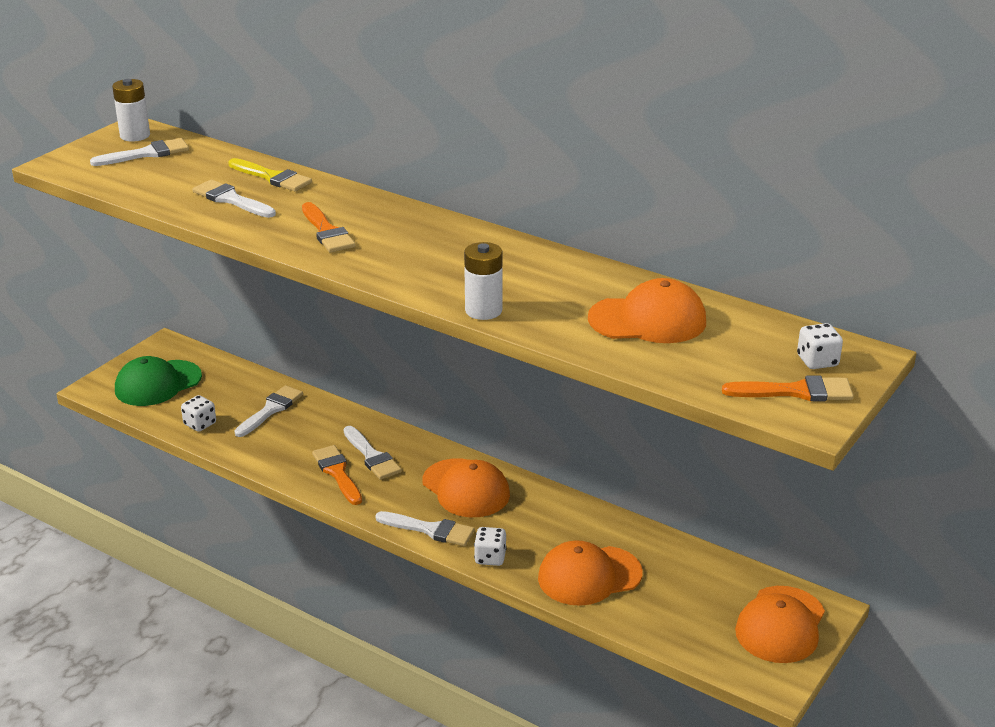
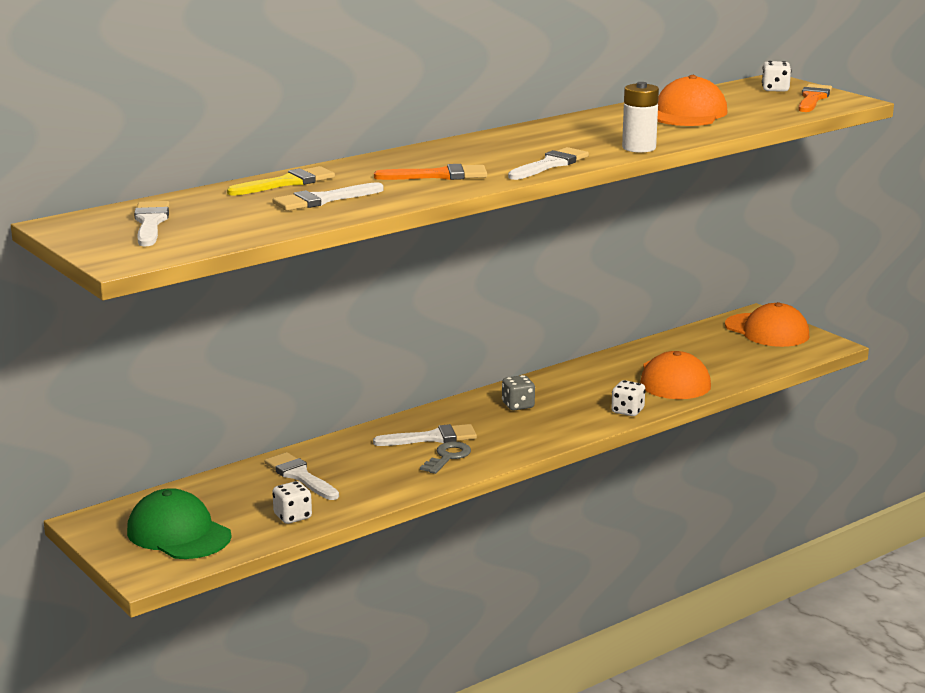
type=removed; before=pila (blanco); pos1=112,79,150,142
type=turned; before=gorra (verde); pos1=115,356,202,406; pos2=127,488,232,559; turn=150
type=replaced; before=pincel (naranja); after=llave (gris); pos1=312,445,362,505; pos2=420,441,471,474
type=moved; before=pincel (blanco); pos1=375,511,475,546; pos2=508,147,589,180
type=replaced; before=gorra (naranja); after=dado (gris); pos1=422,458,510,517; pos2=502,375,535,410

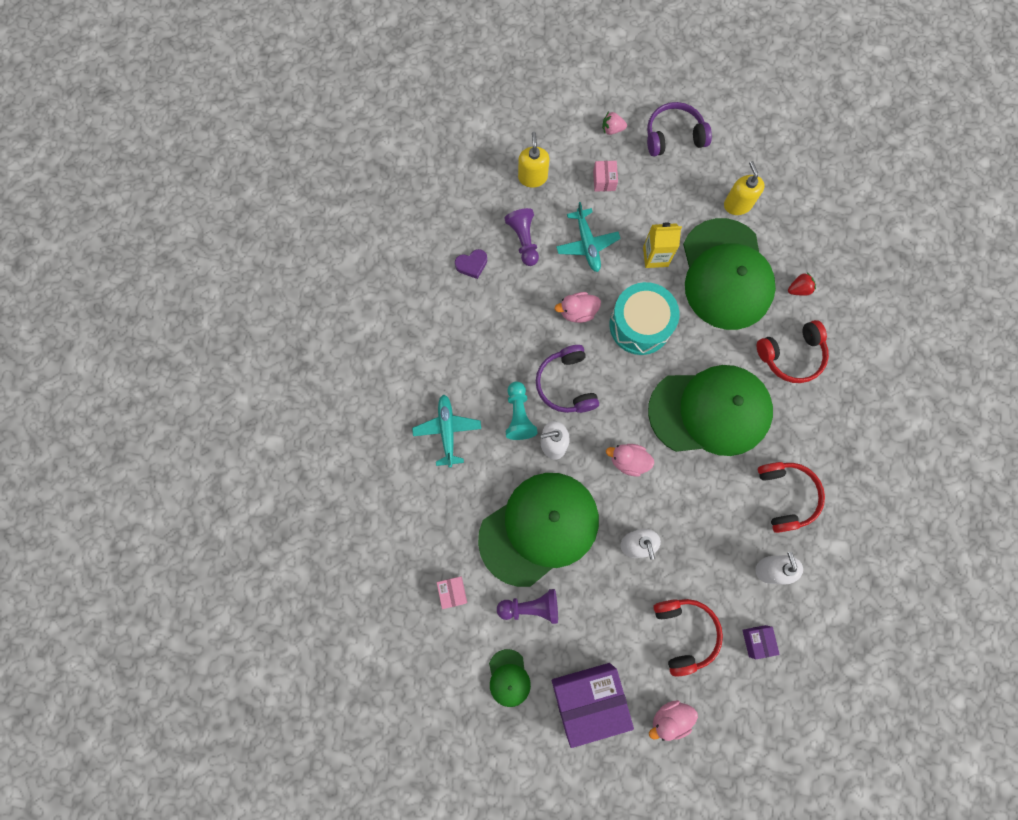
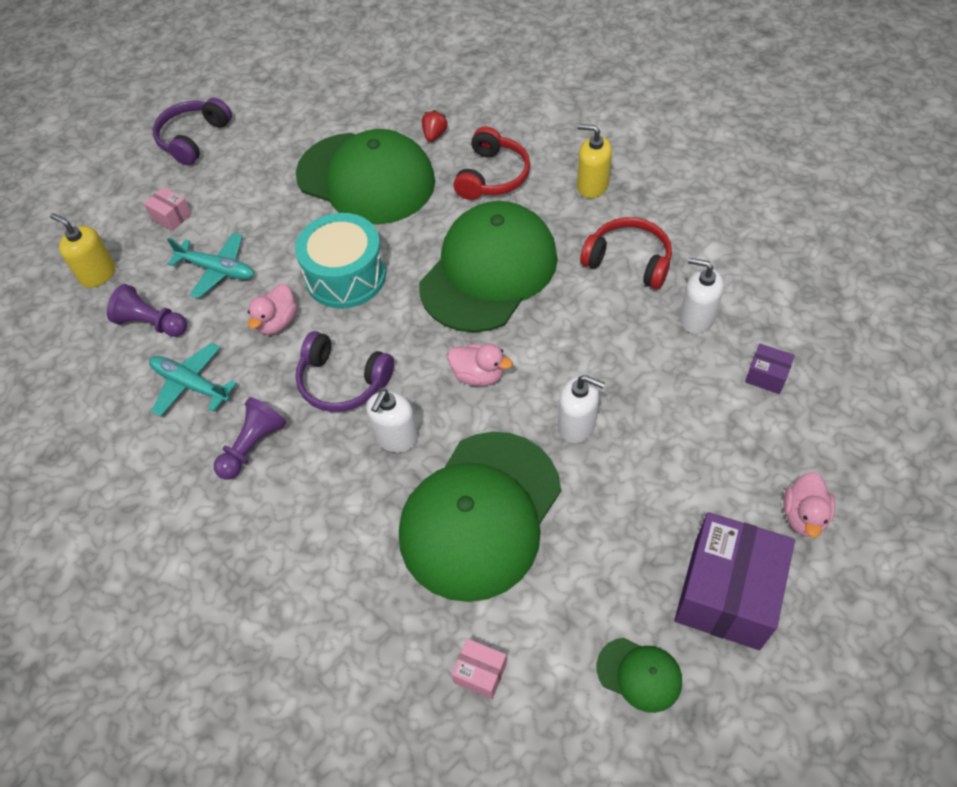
type=moved; before=avión (turquesa); pos1=412,394,481,467; pos2=149,343,237,417
type=removed; before=corazón (morado); pos1=455,249,487,279
type=turned; before=gorra (verde); pos1=478,473,599,587; pos2=399,432,561,602; turn=-150
type=moved; before=peón (morado); pos1=497,589,558,624; pos2=214,397,287,480
type=removed; before=peón (turquesa); pos1=506,381,538,440
type=removed; before=fresa (rosa); pos1=602,112,627,135
type=turned; before=pato (rosa); pos1=606,444,654,476; pos2=447,343,513,386; turn=-120
type=removed; before=cartón de leche (amarillo); pos1=643,222,682,268
type=removed; before=auriculares (rojo); pos1=653,599,723,676
type=moved; before=dispensador de jabón (amarillo); pos1=724,161,765,215; pos2=577,124,612,198

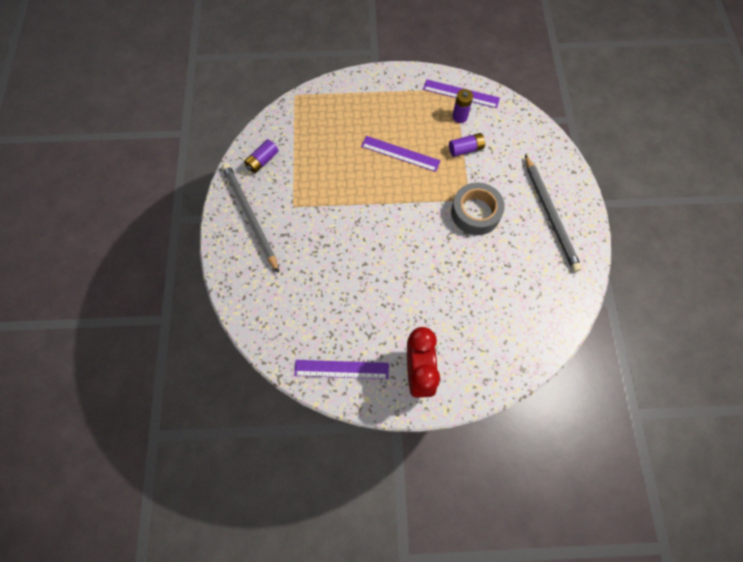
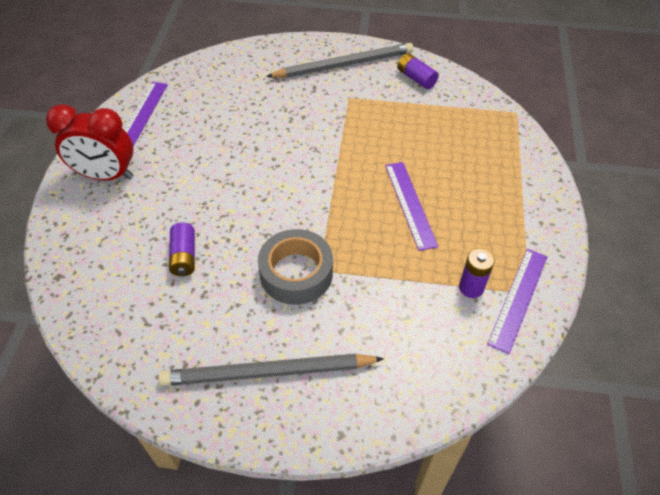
type=turned; before=regla (morado); pos1=361,136,440,172; pos2=385,162,438,251; turn=-45
type=moved; before=pila (morado); pos1=449,133,485,157; pos2=169,222,195,276

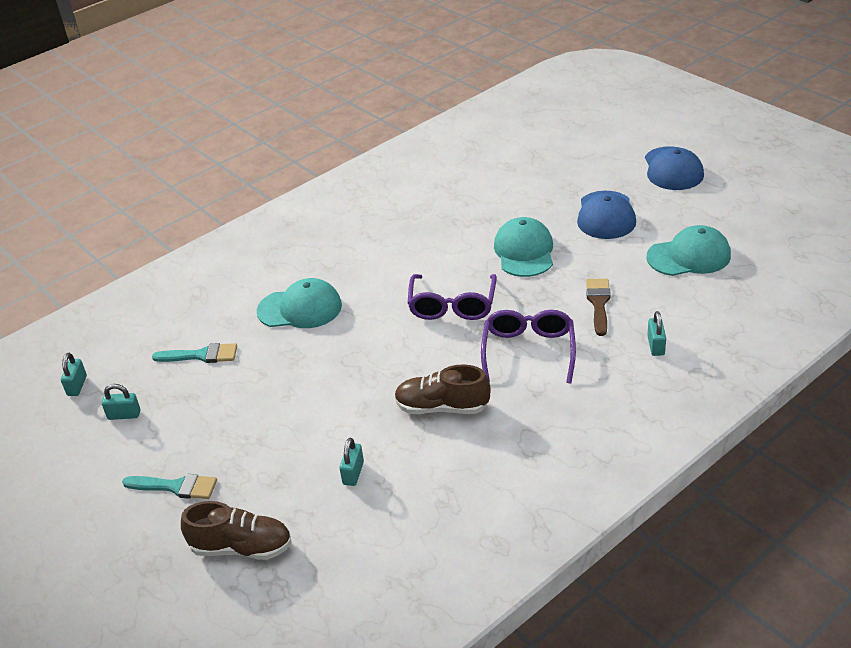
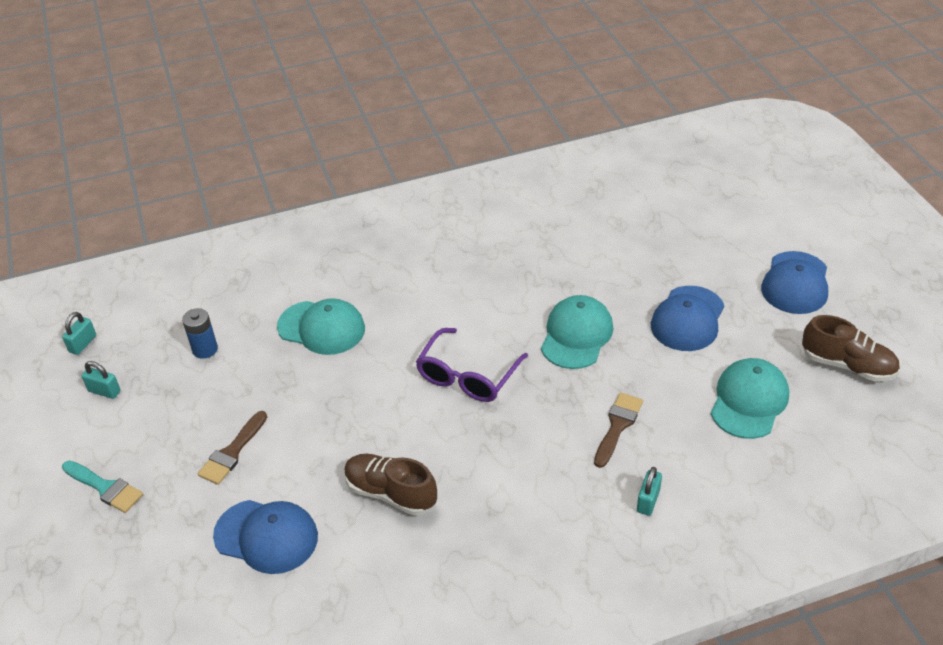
type=replaced; before=pincel (turquesa); after=pila (azul); pos1=152,343,237,363; pos2=182,308,218,359
type=moved; before=zapato (marrón); pos1=181,501,292,560; pos2=802,315,900,382
type=replaced; before=candado (turquesa); after=gorra (azul); pos1=340,438,364,486; pos2=213,500,318,574
type=removed; before=gafas (morado); pos1=481,310,576,383
type=turned; before=gorra (turquesa); pos1=646,225,731,276; pos2=711,358,789,439; turn=-75
type=added; after=pincel (marrón); pos2=198,411,267,485

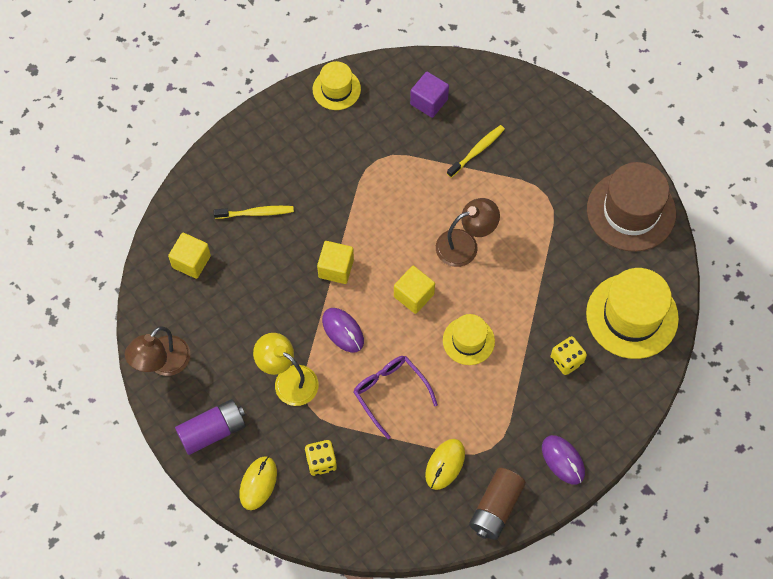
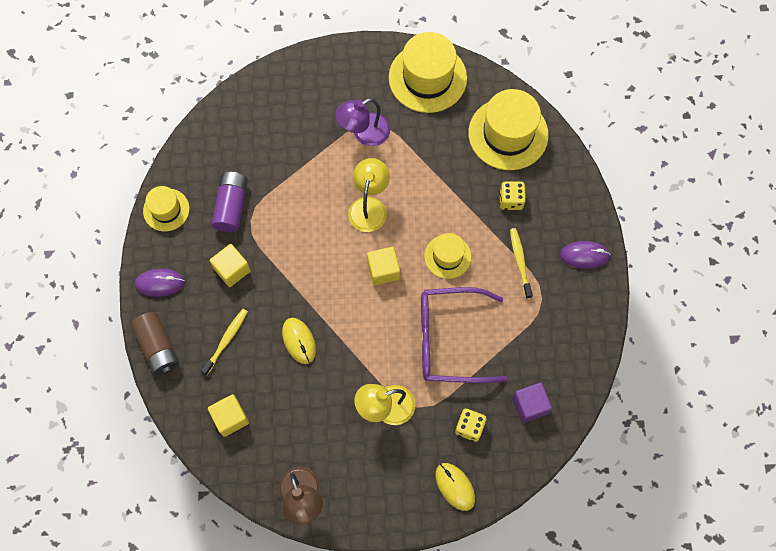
type=moved; before=pila (morado); pos1=175,399,246,455; pos2=212,172,248,232
type=moved; before=cubo (amarillo); pos1=317,241,354,284; pos2=210,244,251,287
type=moved; before=ratón (morado); pos1=322,308,364,353; pos2=135,269,185,297
type=resized; before=gafas (morado); pos1=353,356,438,439; pos2=421,287,508,383; scale=1.56
type=moved; before=cubo (morado); pos1=410,71,449,118; pos2=512,383,552,423
type=moved; before=ratón (amarillo); pos1=425,439,465,490; pos2=282,318,316,364
type=recoloured; before=lámpara (marrón); after=lámpara (amarillo); pos1=436,198,500,267; pos2=348,158,390,232
type=moved; before=cepillo de dientes (amarillo); pos1=447,125,505,178; pos2=510,228,532,299
type=moved; before=pila (marrón); pos1=469,468,526,540; pos2=131,312,179,375
type=recoloured; before=sombrero (marrón); after=sombrero (amarillo); pos1=587,162,676,252; pos2=389,32,467,113
type=added; after=lámpara (morado); pos2=335,98,391,146

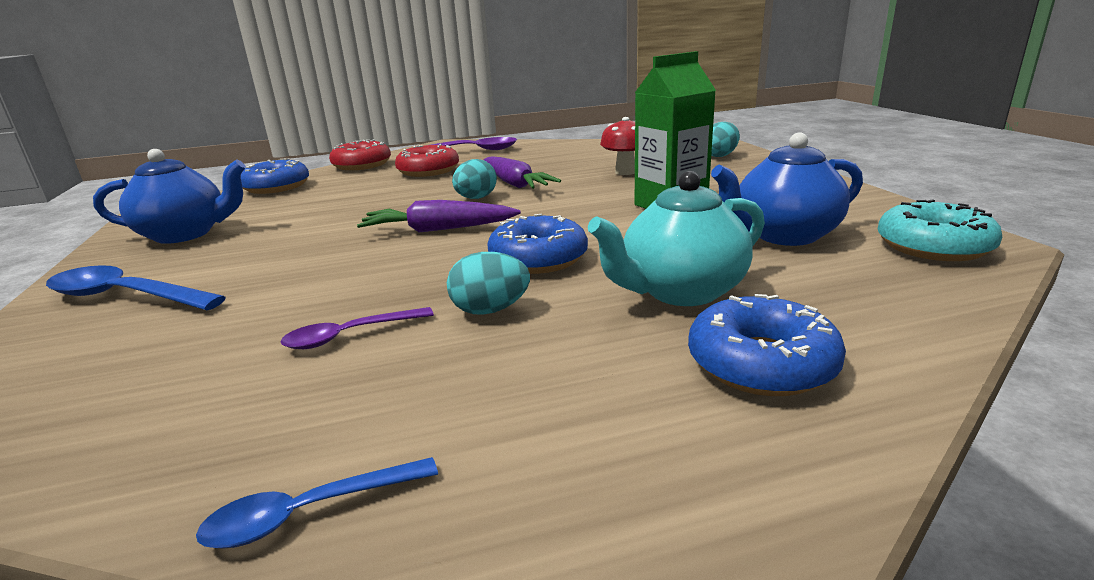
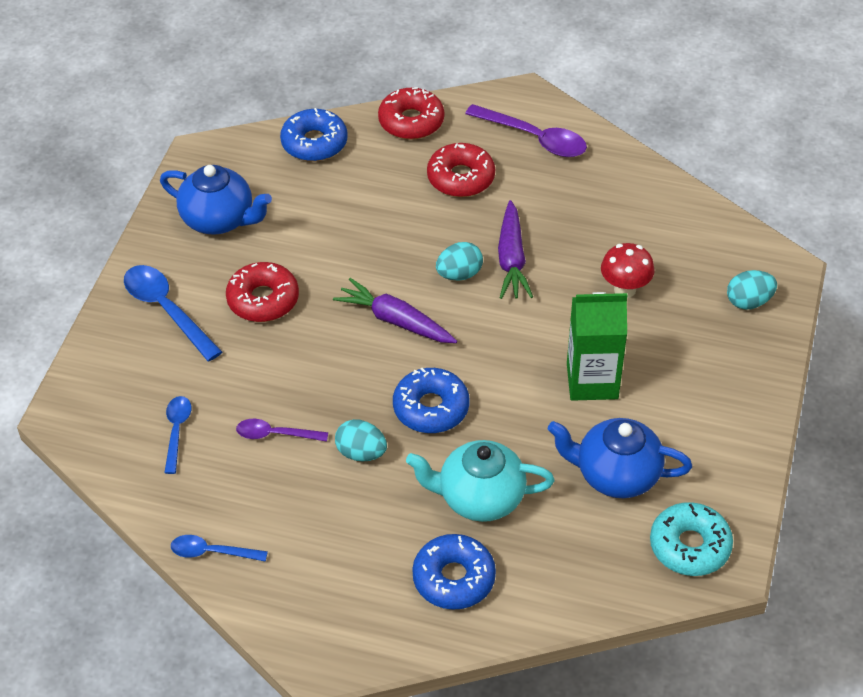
type=added; after=cuchara (azul); pos2=164,396,191,474
type=added; after=rosquilla (rojo); pos2=226,262,299,322

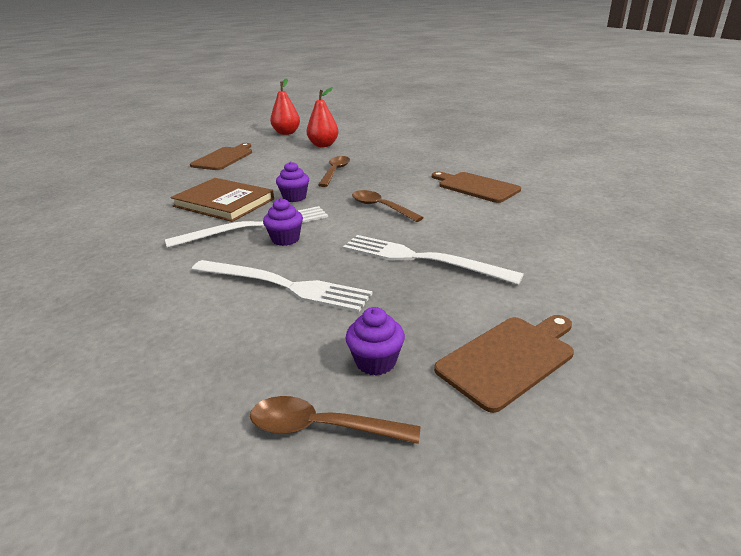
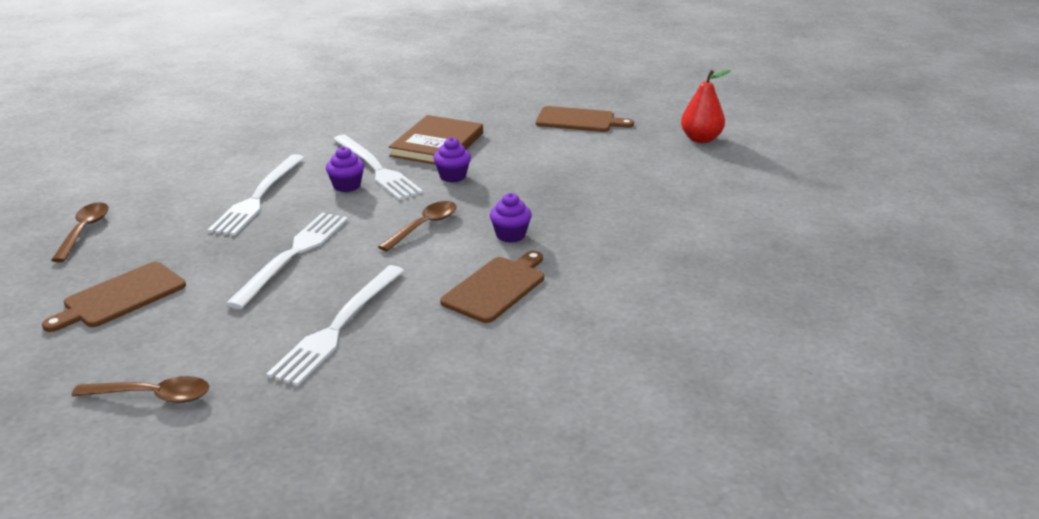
type=removed; before=pera (rojo); pos1=307,87,339,147
type=moved; before=cuchara (marrón); pos1=318,156,350,187; pos2=72,376,209,403
type=moved; before=magdalena (morado); pos1=345,307,405,376; pos2=490,193,532,243
type=turned; before=tabla de cortar (marrón); pos1=434,315,574,413; pos2=42,262,186,332; turn=90
type=added; after=tenedor (blanco); pos2=266,265,404,386

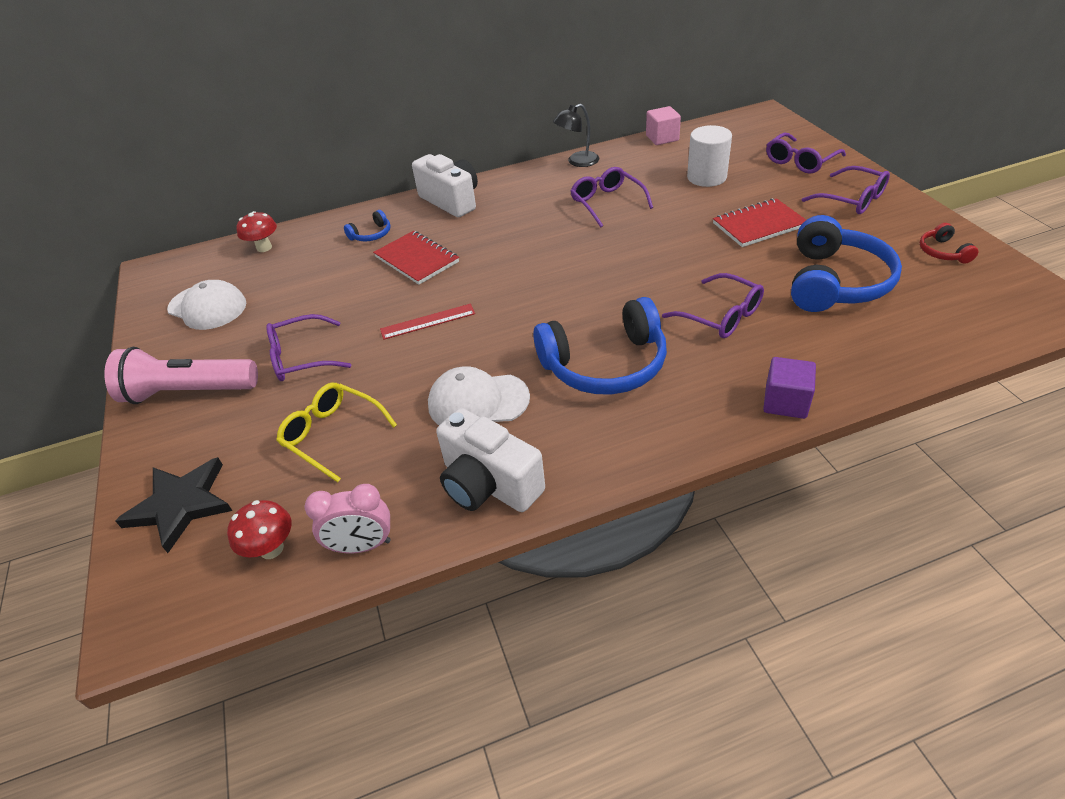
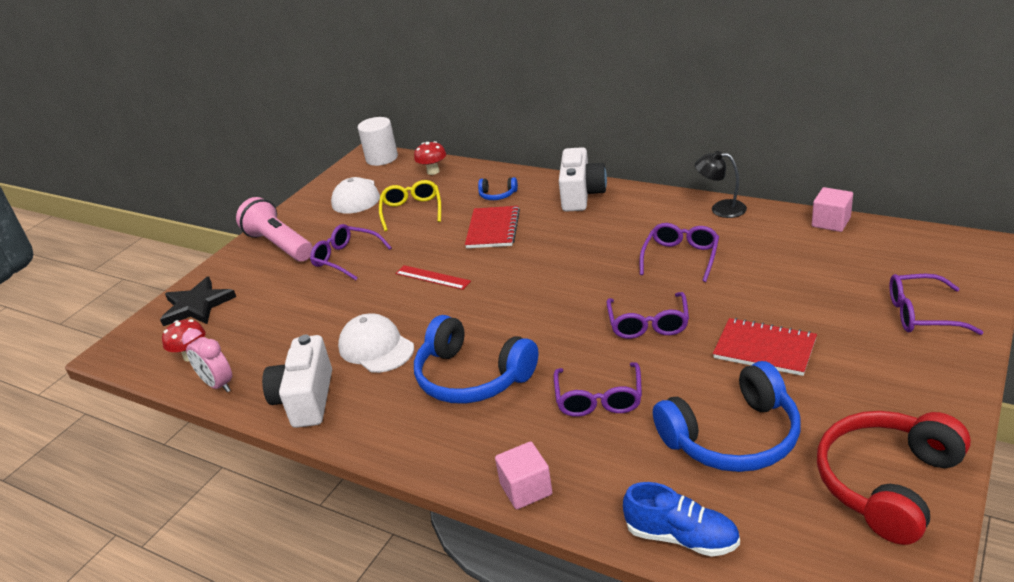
type=moved; before=gafas (amarillo); pos1=276,383,397,482; pos2=379,180,441,232
type=moved; before=cilindro (blanco); pos1=687,125,732,187; pos2=358,117,398,166
type=recoloured; before=cubo (morado); after=cubo (rosa); pos1=763,357,816,419; pos2=495,441,552,509
type=moved; before=gafas (morado); pos1=802,166,890,214; pos2=606,292,689,339
type=resized; before=auriculares (rojo); pos1=920,223,978,264; pos2=817,411,971,545; scale=2.23
type=added; after=zapato (azul); pos2=623,482,740,557

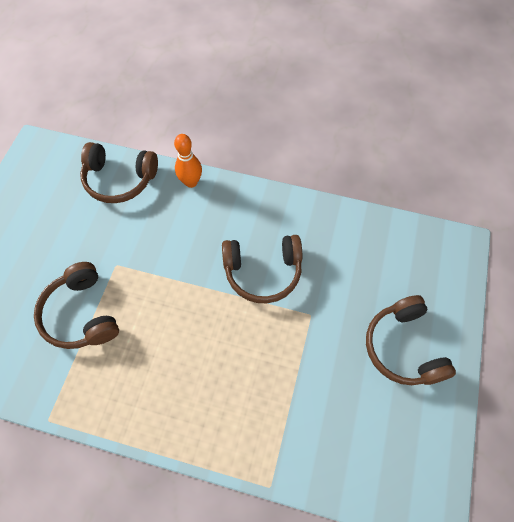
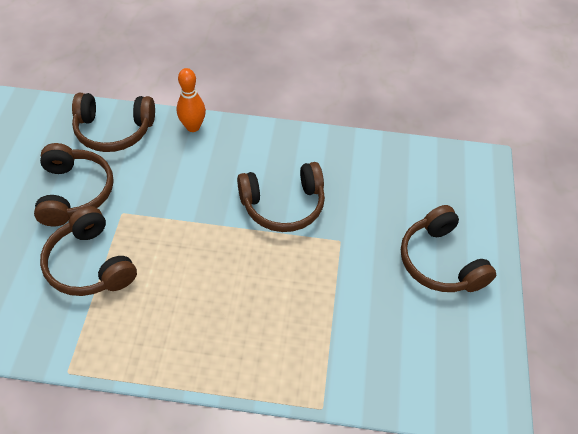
type=added; after=auriculares (marrón); pos2=34,143,114,226

